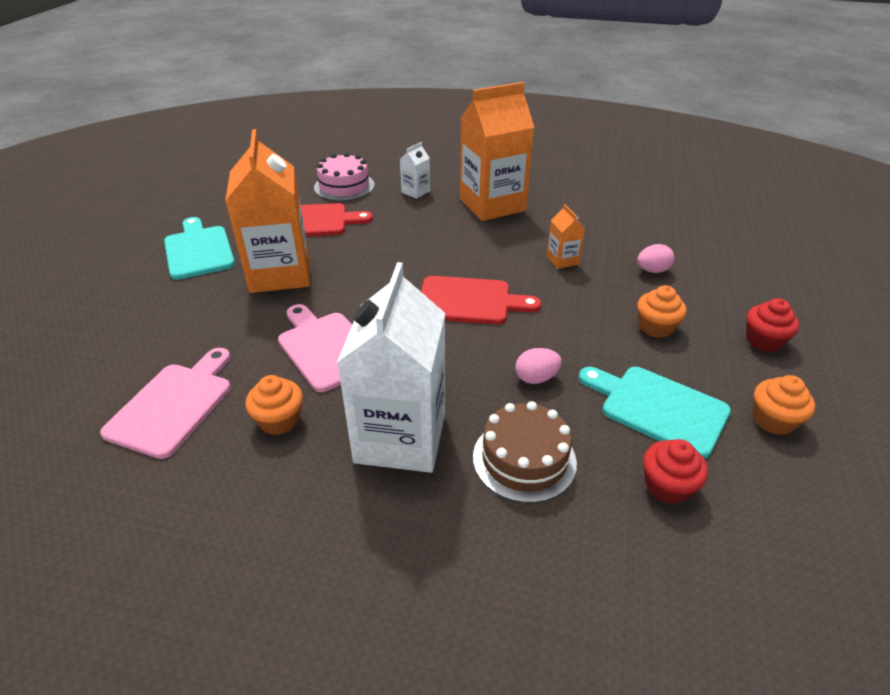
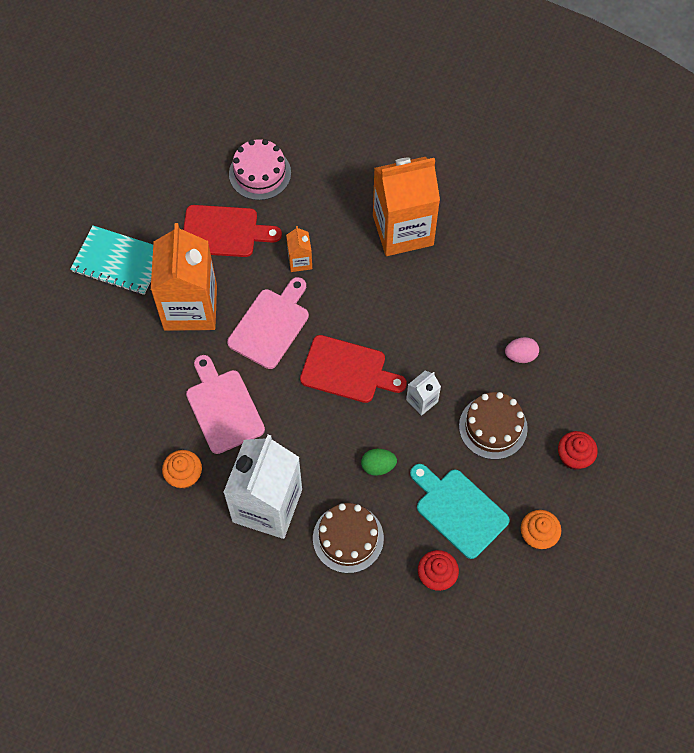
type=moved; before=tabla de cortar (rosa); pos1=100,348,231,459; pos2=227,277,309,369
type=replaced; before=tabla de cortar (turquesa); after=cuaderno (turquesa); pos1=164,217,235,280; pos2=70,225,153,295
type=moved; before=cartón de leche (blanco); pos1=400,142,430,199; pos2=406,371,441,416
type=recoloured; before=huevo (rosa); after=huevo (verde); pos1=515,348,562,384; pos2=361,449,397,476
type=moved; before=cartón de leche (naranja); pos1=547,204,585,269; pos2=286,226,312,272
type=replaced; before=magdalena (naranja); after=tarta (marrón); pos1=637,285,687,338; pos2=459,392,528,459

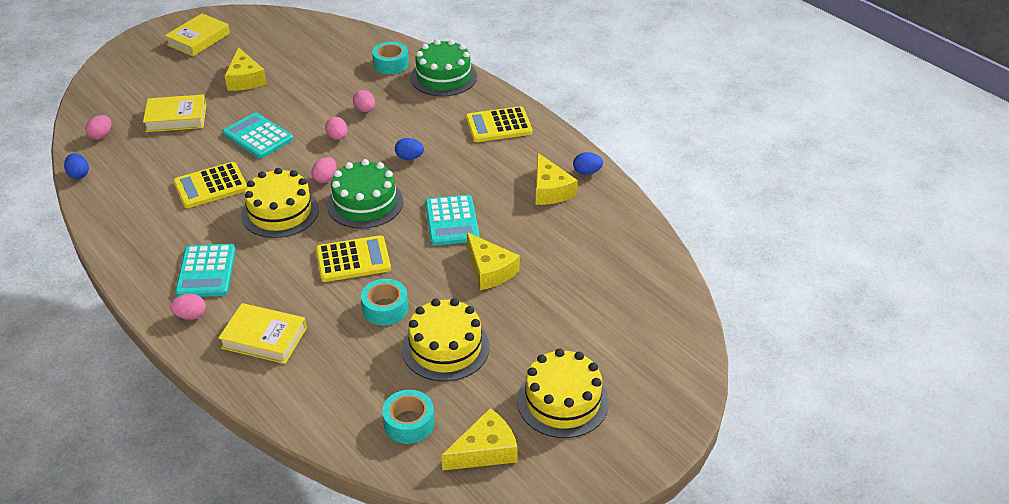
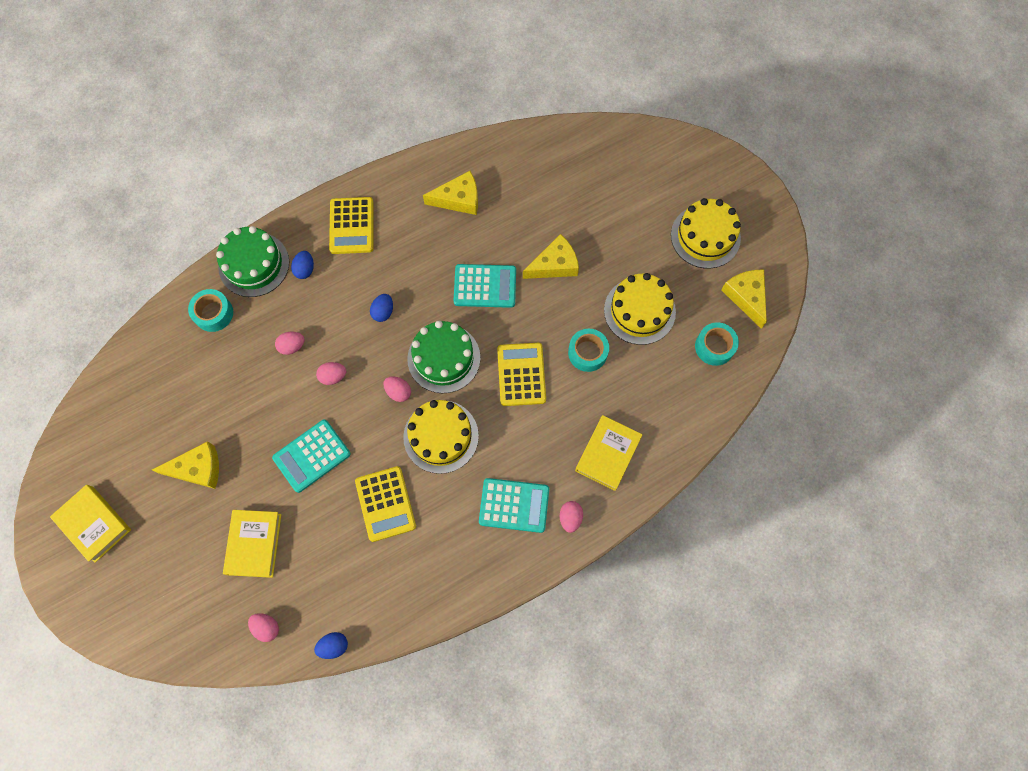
type=moved; before=huevo (azul); pos1=573,152,603,175; pos2=291,251,314,279

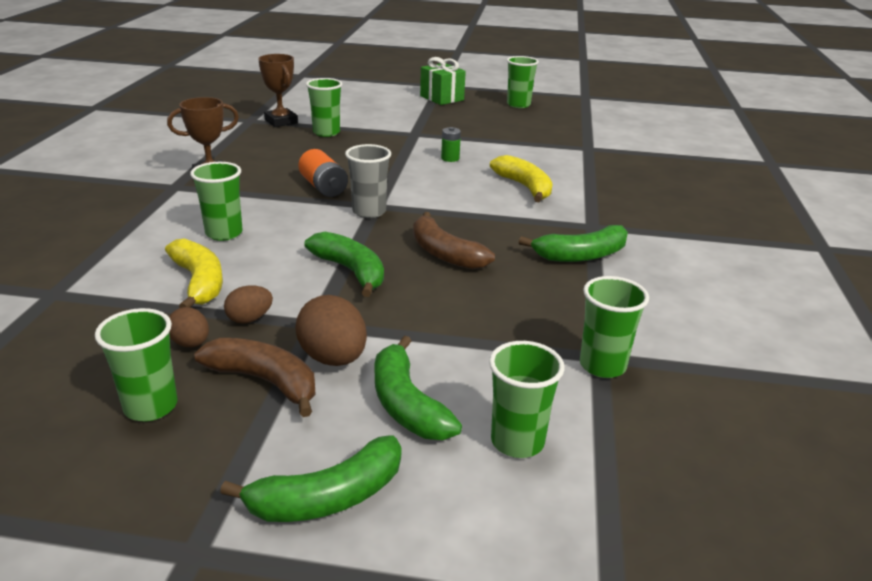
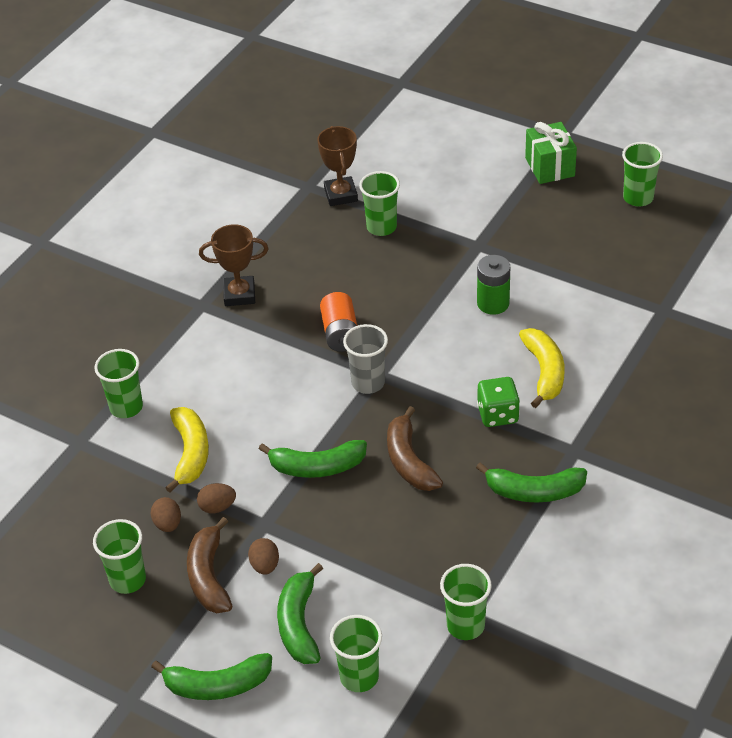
type=moved; before=vaso (verde); pos1=190,162,242,241; pos2=94,349,143,418
type=turned; before=plátano (marrón); pos1=194,338,315,417; pos2=187,517,232,613; turn=-150
type=resized; before=huevo (marrón); pos1=295,295,367,366; pos2=248,538,279,575; scale=0.59
type=turned; before=plátano (verde); pos1=305,232,384,297; pos2=259,440,367,478; turn=105
type=resized; before=pila (verde); pos1=441,127,461,162; pos2=477,255,510,315; scale=1.59
type=added; after=dado (verde); pos2=477,377,520,427

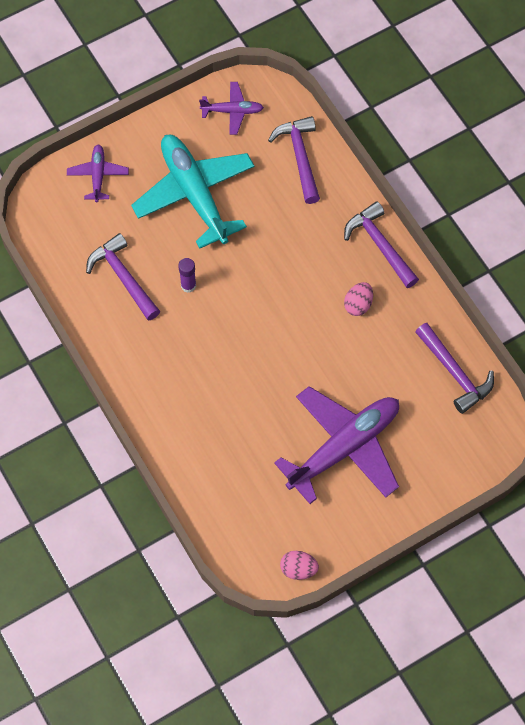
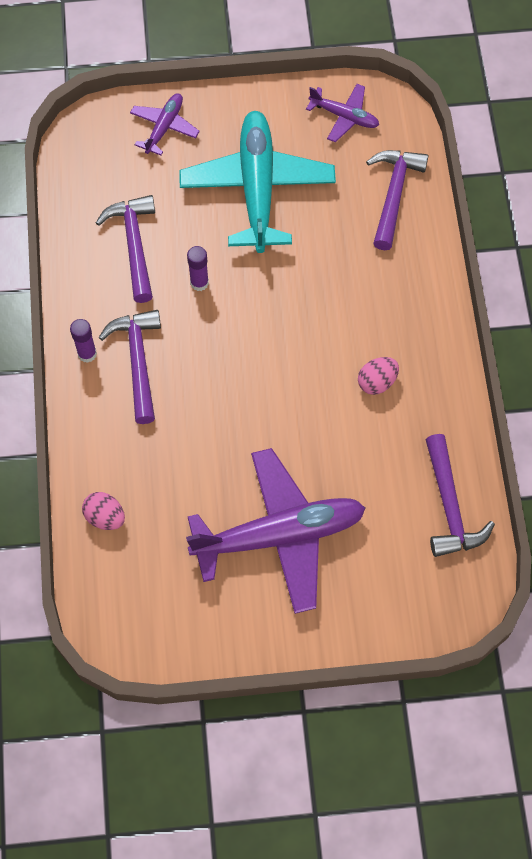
type=moved; before=huevo (rosa); pos1=280,551,319,580; pos2=82,492,125,530
type=moved; before=martillo (morado); pos1=344,201,419,288; pos2=99,310,161,424
type=added; after=barra de pegamento (morado); pos2=70,319,97,363

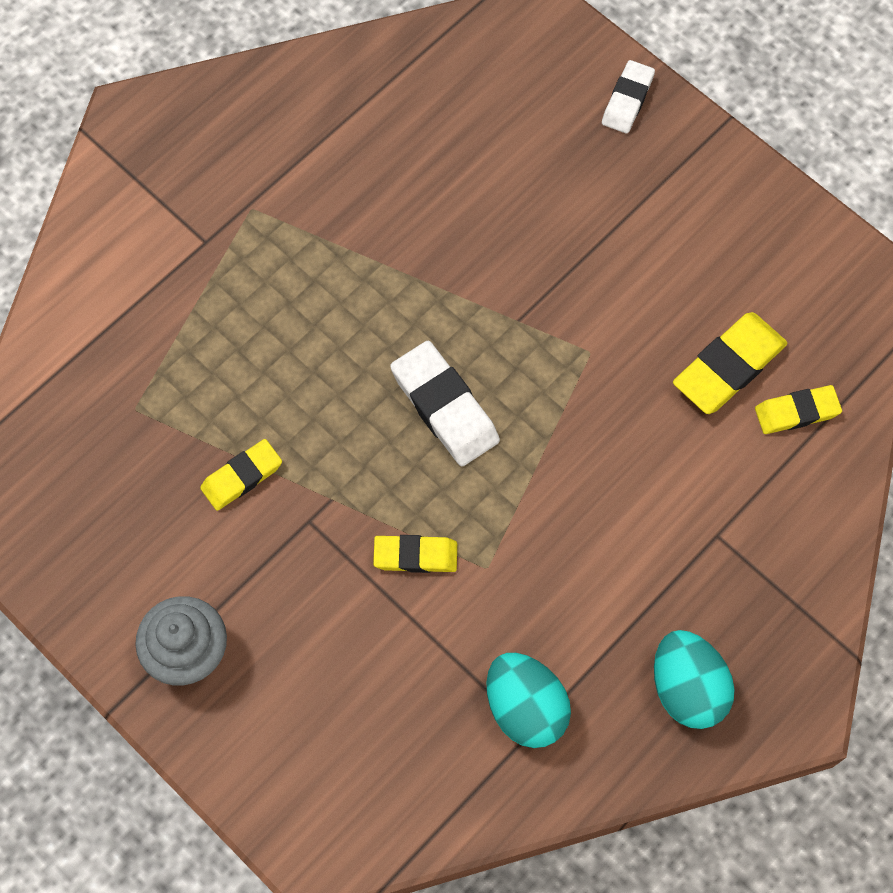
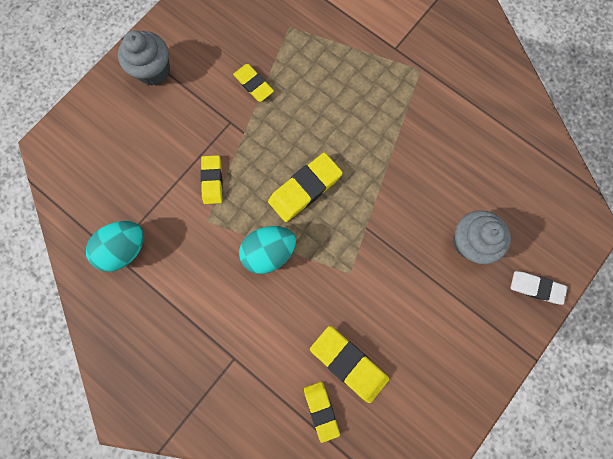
type=recoloured; before=goma de borrar (blanco); after=goma de borrar (amarillo); pos1=390,341,500,466; pos2=268,153,343,222
type=moved; before=huevo (turquesa); pos1=654,630,735,729; pos2=239,226,296,274
type=added; after=magdalena (gris); pos2=453,210,511,264

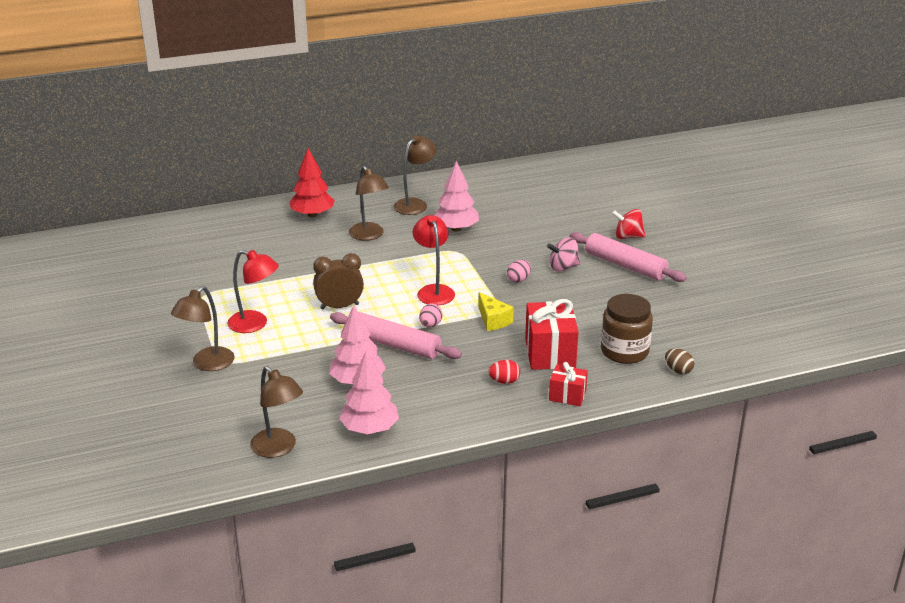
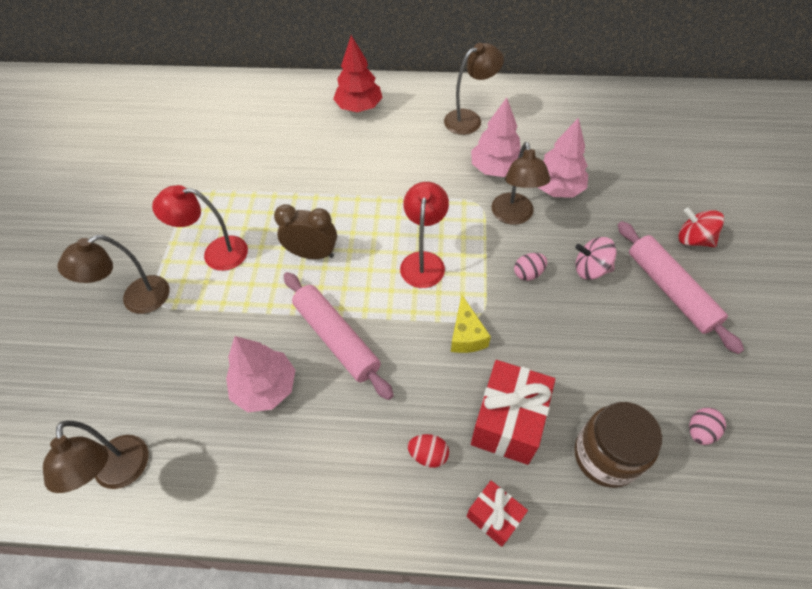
type=turned; before=lámpara (rojo); pos1=227,250,279,333; pos2=152,185,248,271; turn=135
type=moved; before=árbol (rosa); pos1=339,350,399,434; pos2=537,118,588,198
type=moved; before=lámpara (marrón); pos1=349,166,389,241; pos2=492,142,551,225
type=moved; before=huevo (rosa); pos1=419,304,443,327; pos2=689,408,726,445
type=removed; before=huevo (marrón); pos1=665,348,694,374

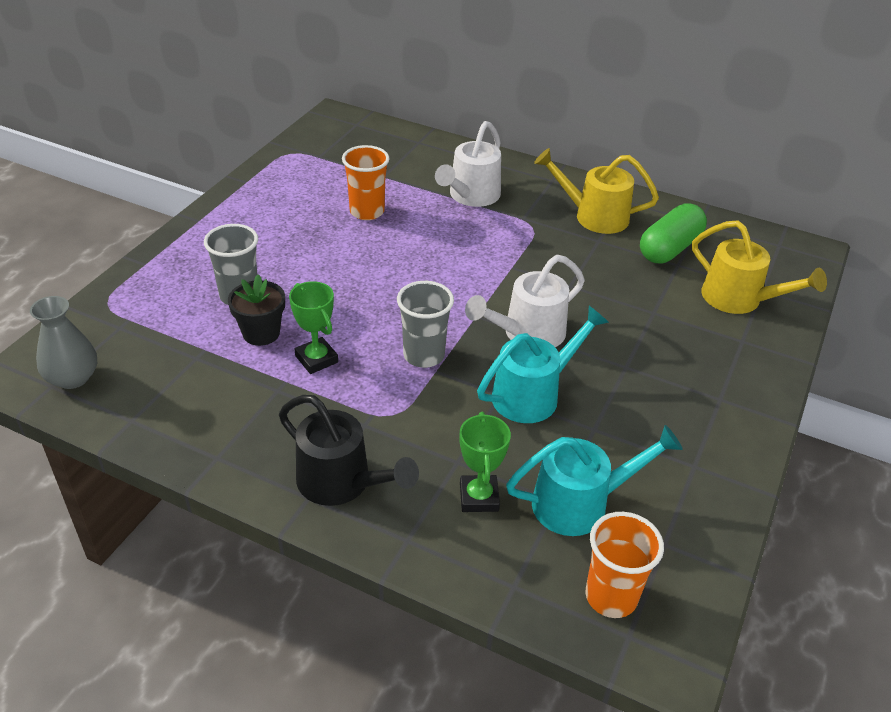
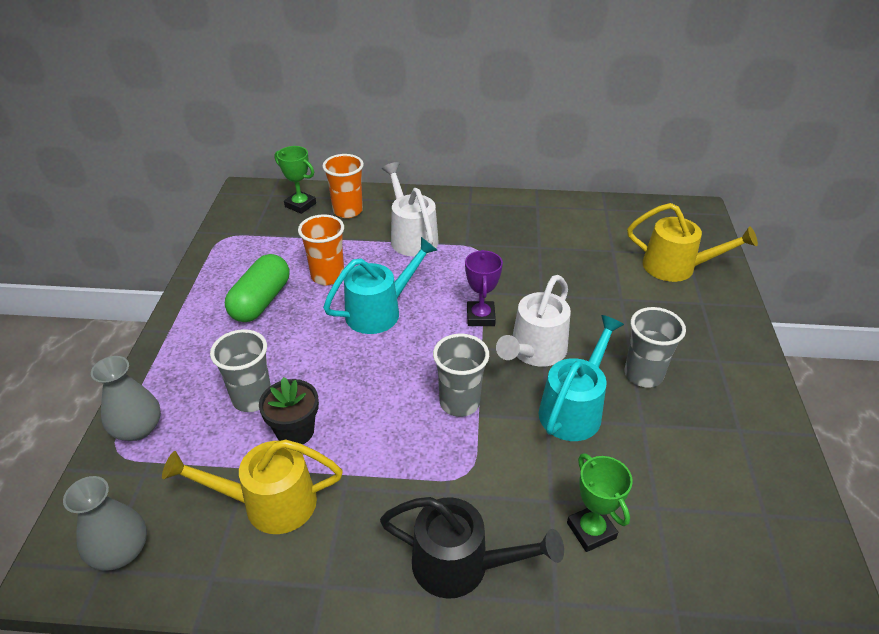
type=moved; before=trofeo (verde); pos1=289,281,338,374; pos2=274,146,316,214
type=turned; before=regadera (blanco); pos1=435,121,501,207; pos2=382,162,439,256; turn=150
type=moved; before=regadera (turquesa); pos1=506,425,683,536; pos2=323,237,437,334
type=moved; before=regadera (amarillo); pos1=534,148,659,234; pos2=162,439,343,534
type=moved; before=vaso (naranja); pos1=586,512,664,618; pos2=322,154,364,218
type=moved; before=cápsula (verde); pos1=640,203,707,263; pos2=225,254,289,322
type=added; after=florero (gris); pos2=91,356,161,441
type=added; after=trofeo (morado); pos2=465,250,503,326
type=added; after=vaso (gris); pos2=625,307,686,388

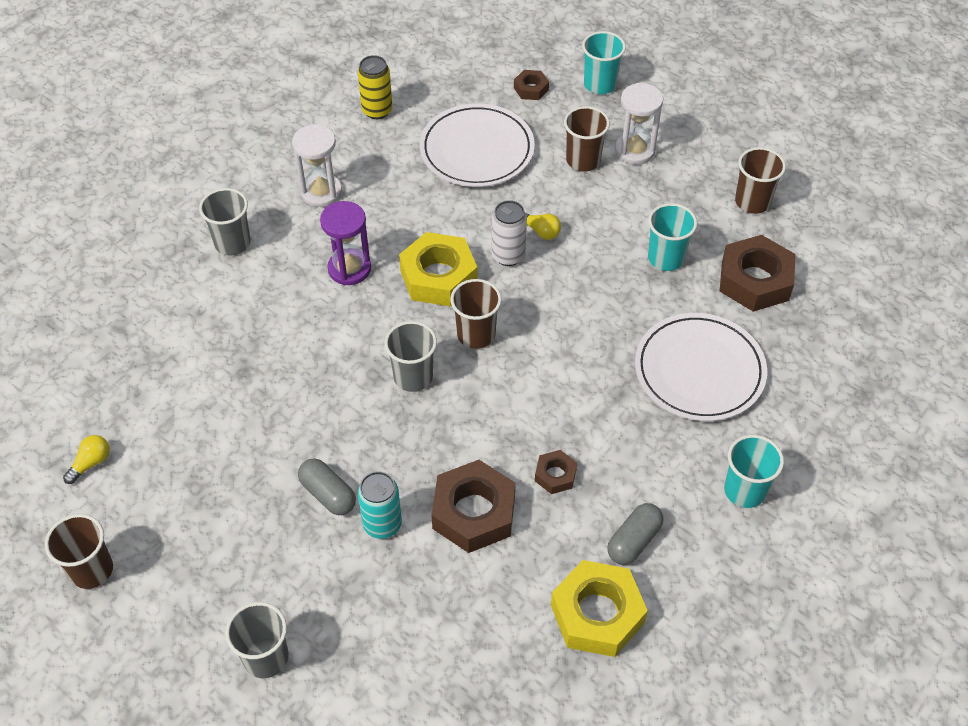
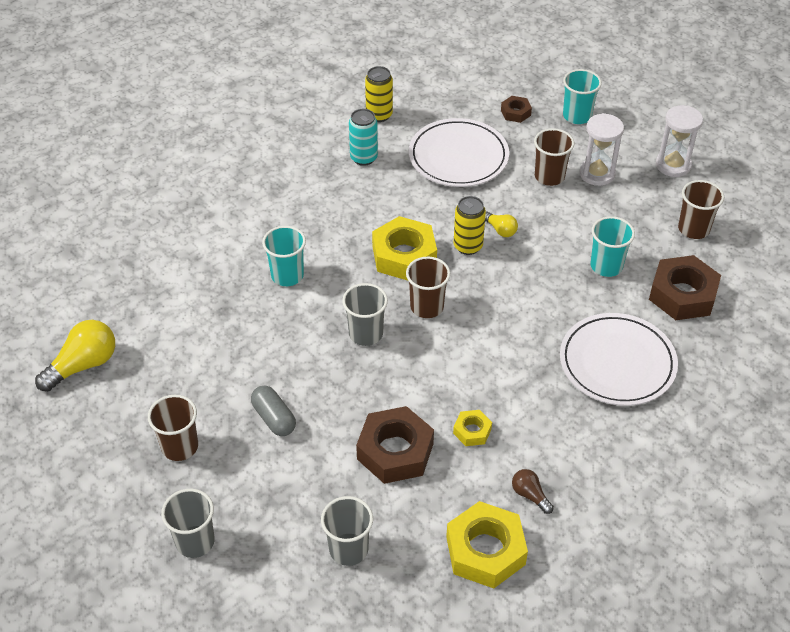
type=moved; before=vaso (marrón); pos1=45,514,113,589; pos2=148,395,198,461
type=resized; before=bombilla (amarillo); pos1=63,435,110,484; pos2=35,320,115,392; scale=1.88
type=moved; before=vaso (gris); pos1=199,188,251,255; pos2=321,496,373,566
type=moved; before=reloj de arena (blanco); pos1=292,124,342,207; pos2=656,105,703,177
type=removed; before=reloj de arena (morado); pos1=320,201,371,285
type=moved; before=lata (turquesa); pos1=358,471,402,539; pos2=349,109,378,166
type=recoloured; before=lata (blanco); after=lata (amarillo); pos1=492,200,527,266; pos2=454,196,486,255
type=recoloured; before=tuerca (marrón); after=tuerca (amarillo); pos1=535,450,577,494; pos2=453,410,492,446
type=replaced; before=cápsula (gris); after=bombilla (marrón); pos1=607,503,664,565; pos2=512,469,554,514
type=moved; before=vaso (turquesa); pos1=724,435,784,508; pos2=262,226,306,286

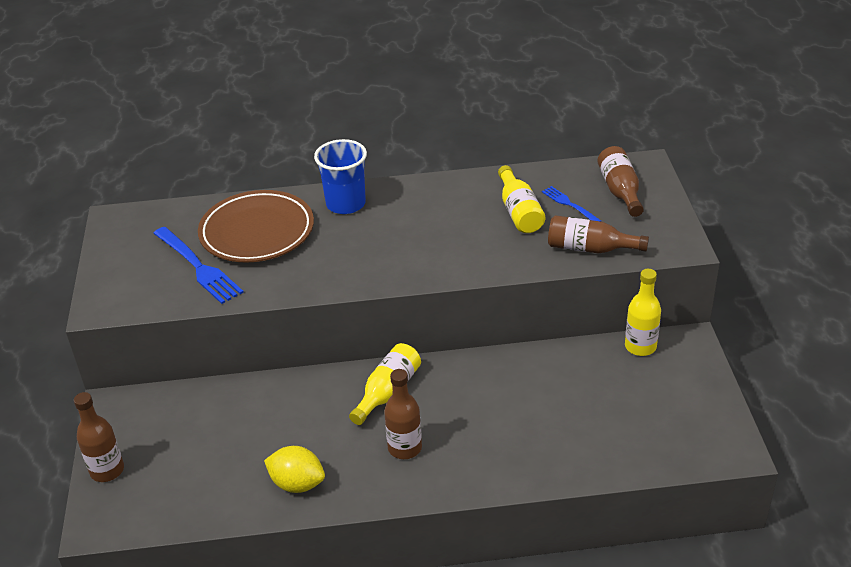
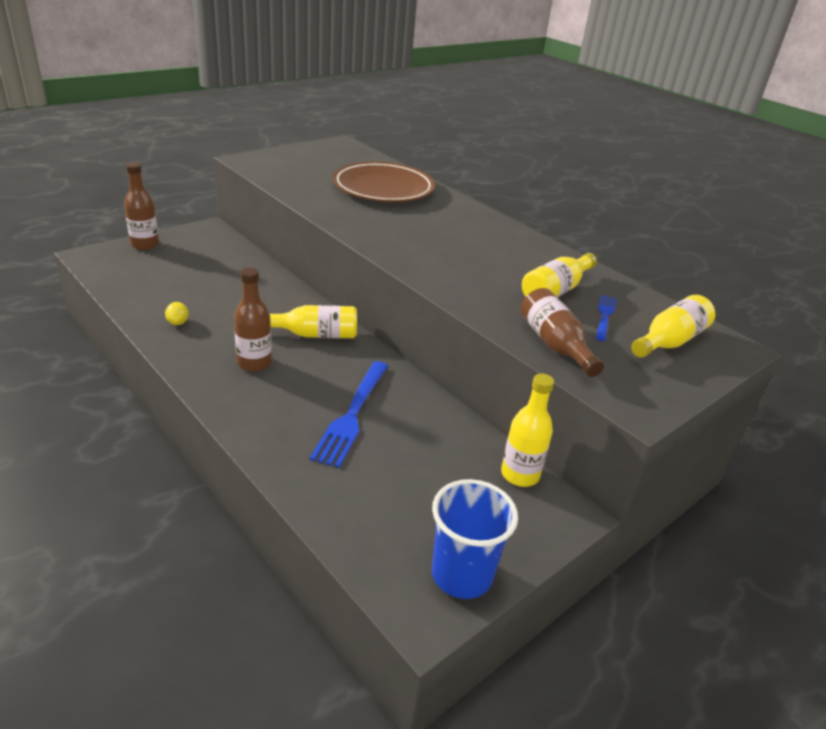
type=moved; before=tenedor (azul); pos1=153,227,244,304; pos2=310,361,388,468
type=resized; before=limón (amarillo); pos1=264,446,325,493; pos2=165,302,189,325; scale=0.53
type=moved; before=vaso (azul); pos1=314,139,367,214; pos2=432,479,518,599
type=recoloured; before=botella (marrón); after=botella (amarillo); pos1=597,146,644,217; pos2=631,295,716,358

